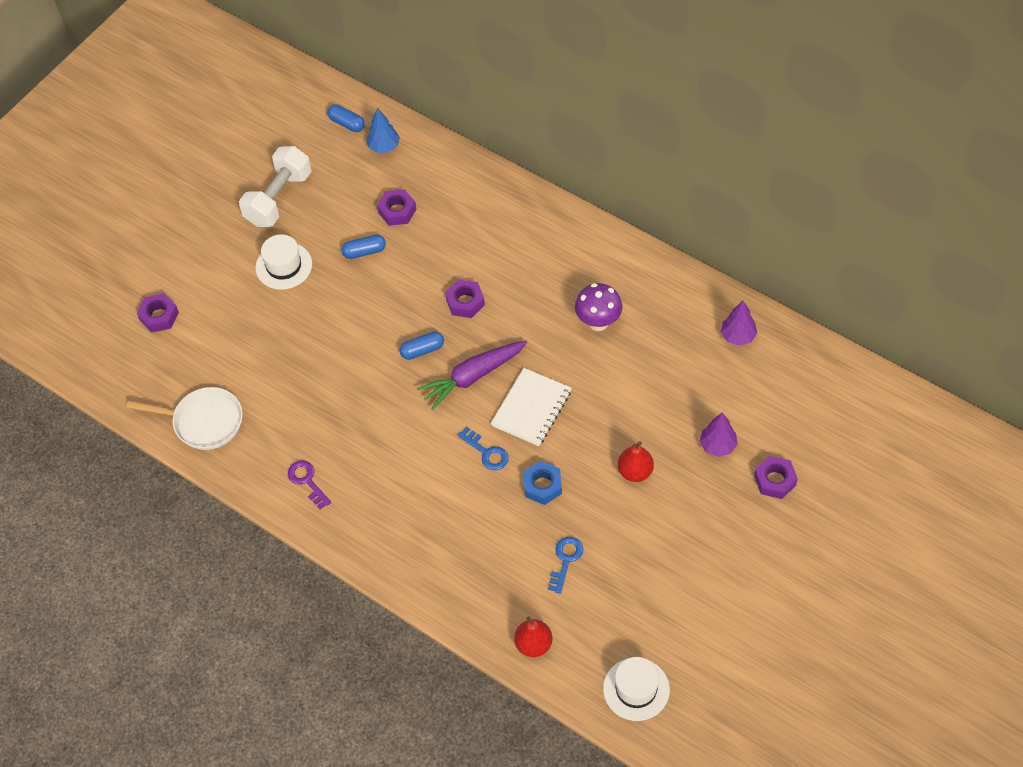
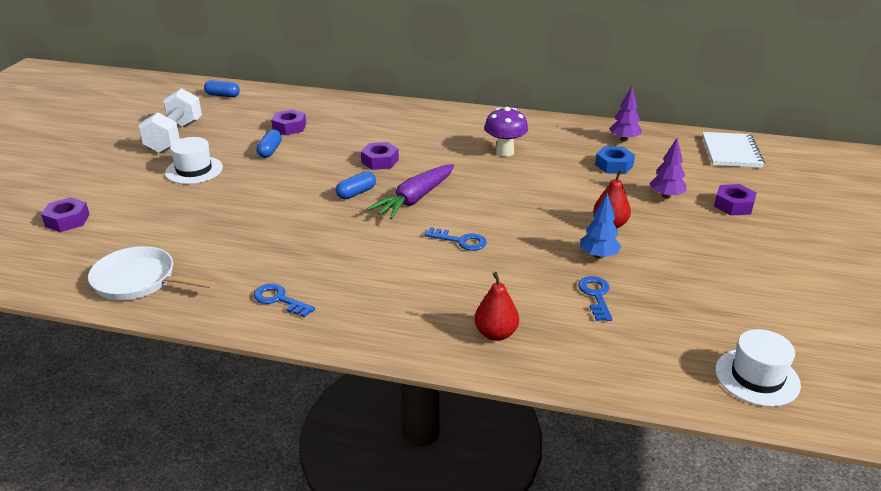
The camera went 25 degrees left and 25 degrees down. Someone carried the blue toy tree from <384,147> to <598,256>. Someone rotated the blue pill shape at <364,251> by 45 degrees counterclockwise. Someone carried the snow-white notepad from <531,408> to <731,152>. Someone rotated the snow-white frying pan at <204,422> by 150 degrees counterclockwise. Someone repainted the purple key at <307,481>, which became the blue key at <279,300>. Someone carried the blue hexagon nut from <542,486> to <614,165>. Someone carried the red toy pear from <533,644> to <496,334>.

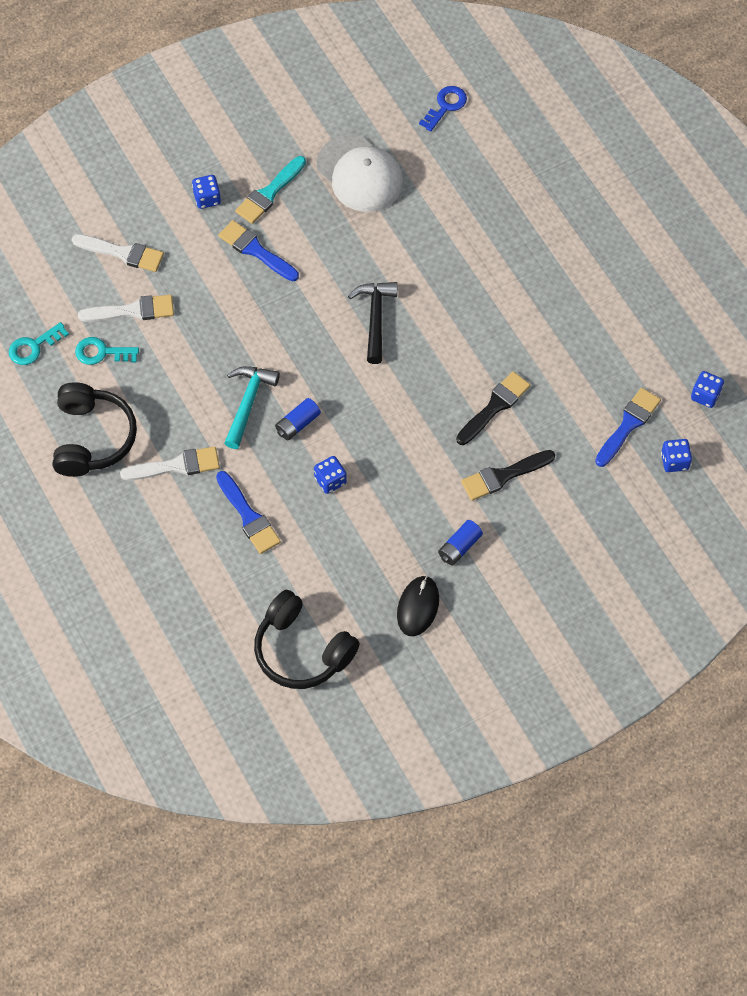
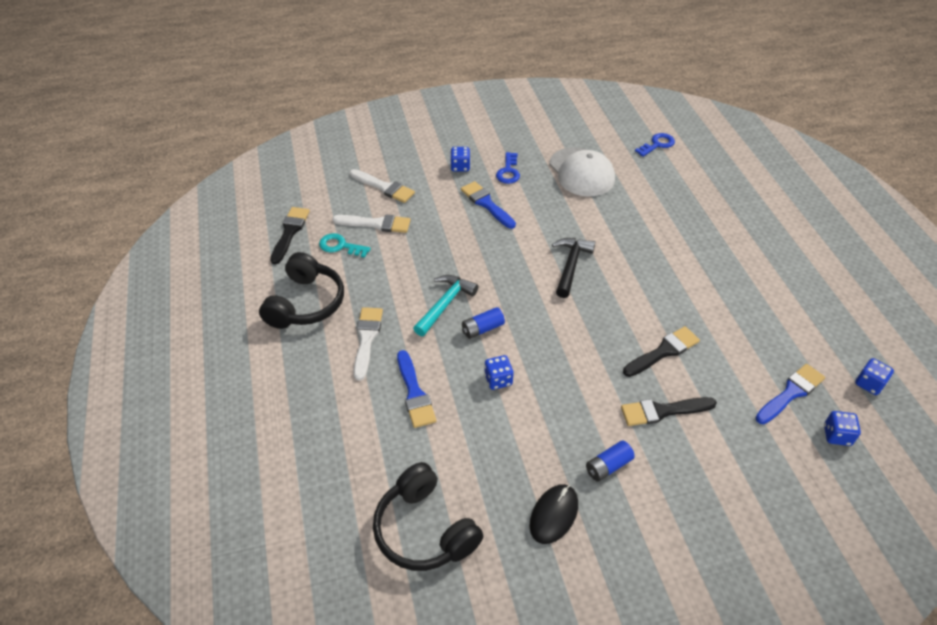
The camera went 15 degrees right and 15 degrees down. Someone swapped the aqua paintbrush at <269,193> for the blue key at <508,171>. Someone swapped the aqua key at <33,347> for the jet-black paintbrush at <290,232>. Someone rotated the snow-white paintbrush at <176,466> by 90 degrees counterclockwise.

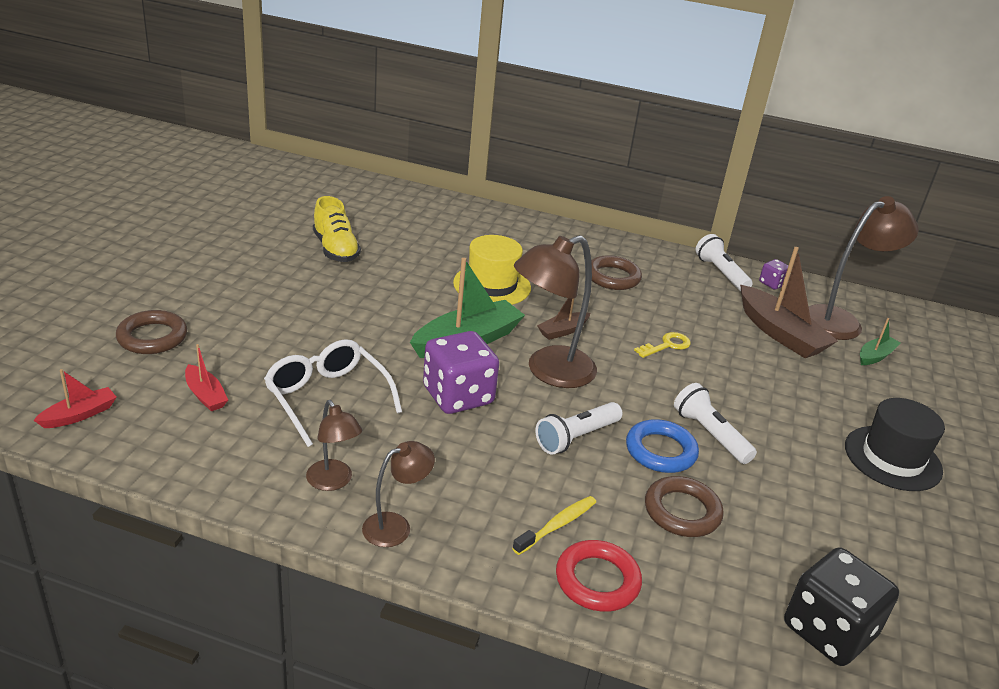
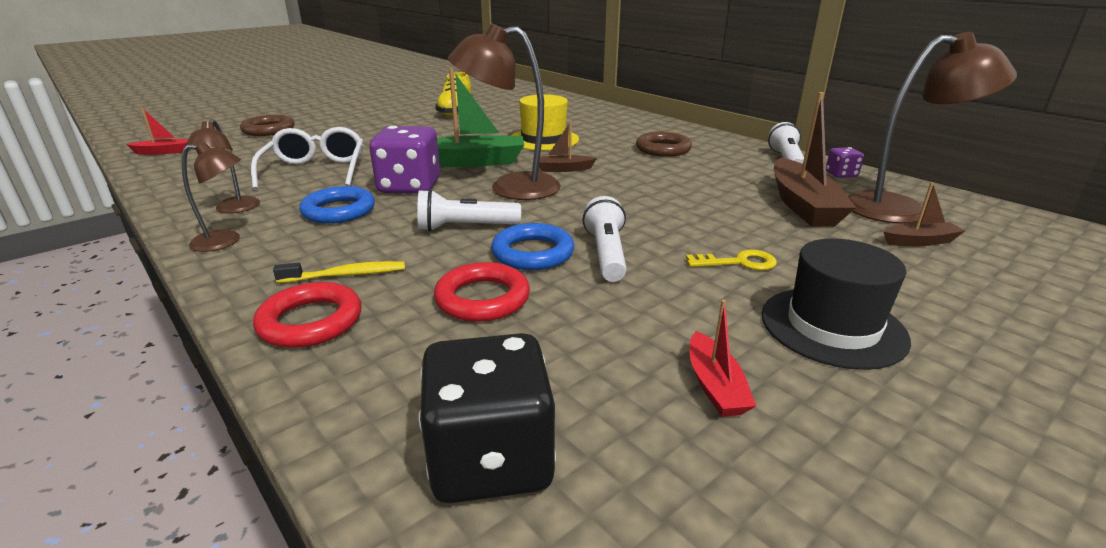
The camera went 35 degrees right and 5 degrees down. Someone repainted the leaf-green boat at <875,356>, which became the dark brown boat at <919,241>. Someone carried the golden key from <667,345> to <739,262>. Someone carried the red boat from <205,395> to <715,386>. Someone repainted the dark brown ring at <682,511>, which became the red ring at <482,298>. Someone put down the blue ring at <339,211>.

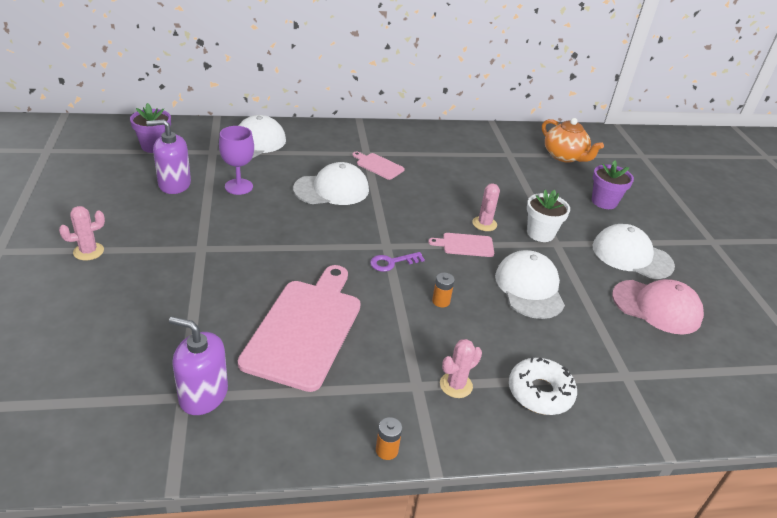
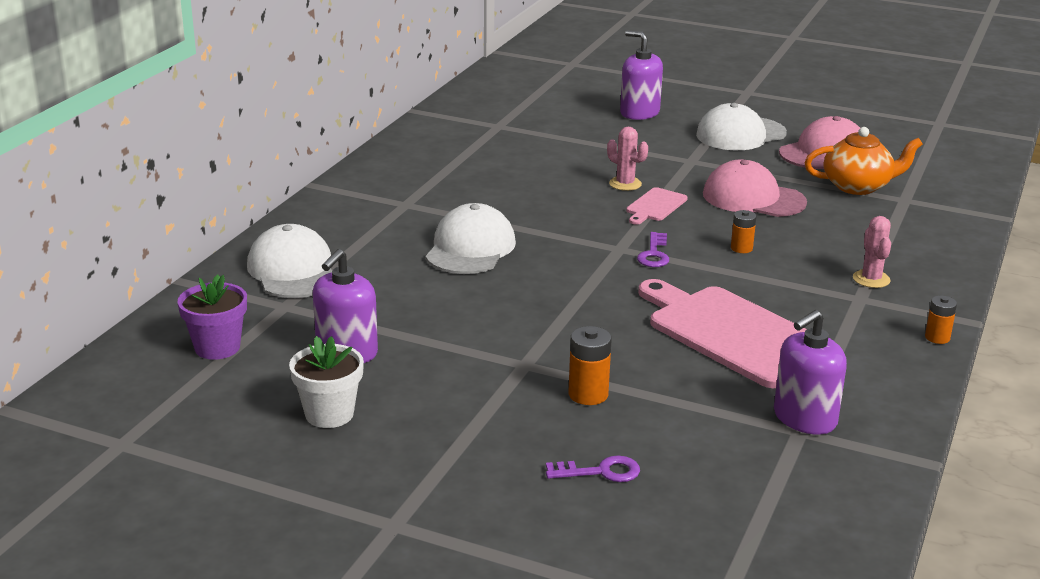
The camera went 55 degrees left and 10 degrees down. Someone carried the orange-coloured china teapot from <565,156> to <858,186>. Someone took away the purple goblet at <239,186>. Someone took away the rose-pink chopping board at <378,166>. Someone swapped the purple plant pot at <604,202> for the purple soap dispenser at <639,113>. Someone carried the snow-white plant pot from <540,233> to <329,414>. Someone took away the rose-pink cactus at <88,251>. Someone repainted the snow-white baseball cap at <529,288>, which became the rose-pink baseball cap at <753,198>. Someone took away the snow-white glazed donut at <540,392>. Someone put down the orange-coloured power cell at <588,394>. Someone put down the purple key at <601,472>.

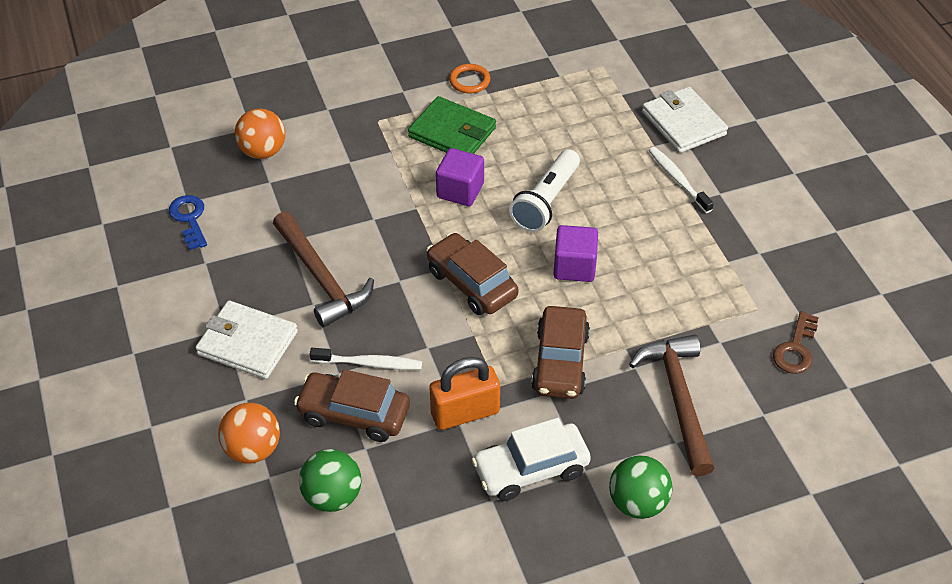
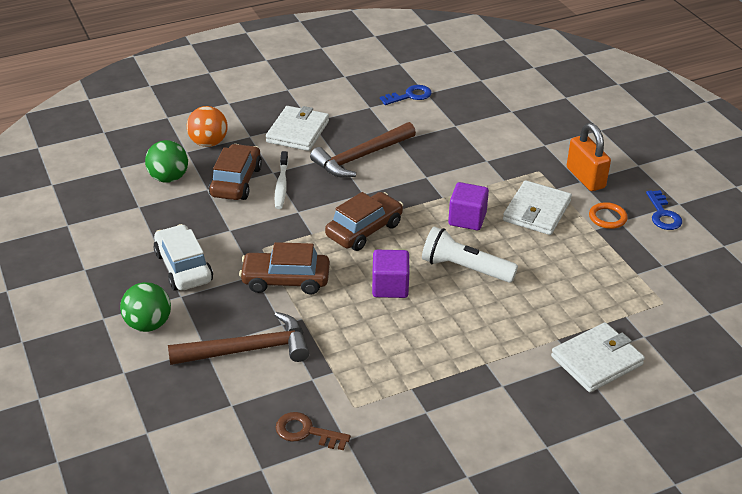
The camera went 85 degrees right and 10 degrees down. Someone repainted the leaf-green wallet at <452,132>, which became the snow-white wallet at <537,211>. Someone took away the orange-coloured ball at <263,151>. Someone took away the snow-white dental brush at <678,179>. Someone carried the orange-coloured lock from <465,413> to <585,178>. Someone put down the blue key at <663,214>.

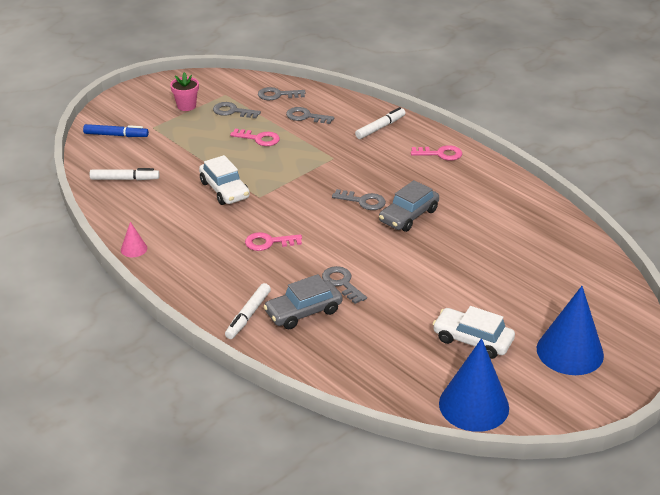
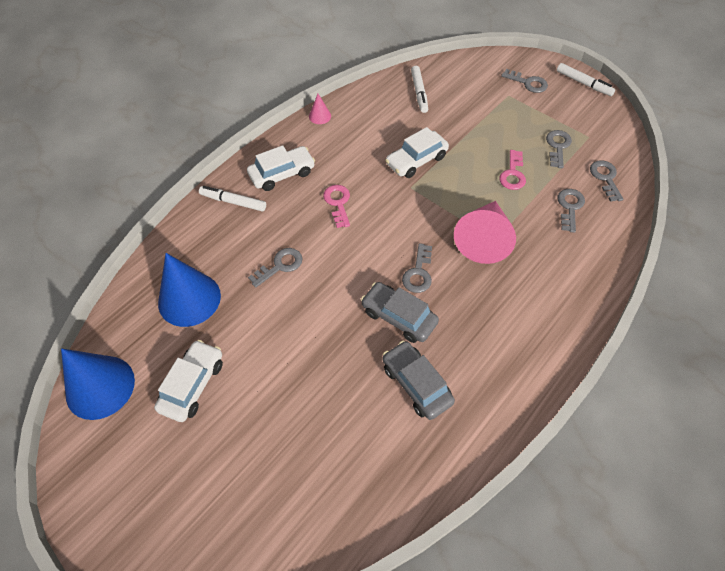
The camera went 85 degrees right and 20 degrees up. Someone took away the rose-pink plant pot at <186,106>. Someone carried the snow-white felt pen from <380,127> to <583,83>. Someone took away the blue felt pen at <116,135>. Someone took away the rose-pink key at <440,154>. Someone carried the gray automobile from <303,312> to <416,384>. Someone carried the blue solid cone from <570,351> to <189,299>. Someone put down the gray key at <528,83>. Someone put down the snow-white automobile at <282,174>. Someone put down the rose-pink solid cone at <484,239>.

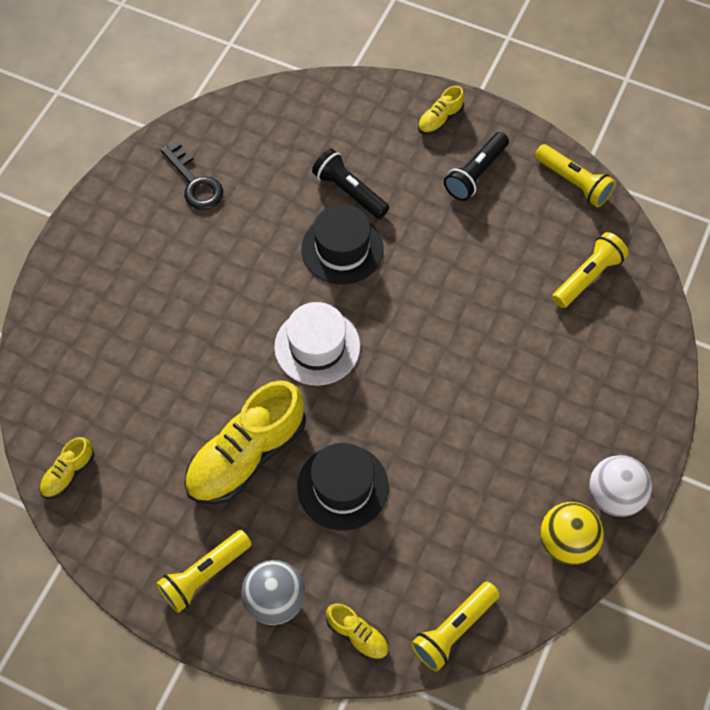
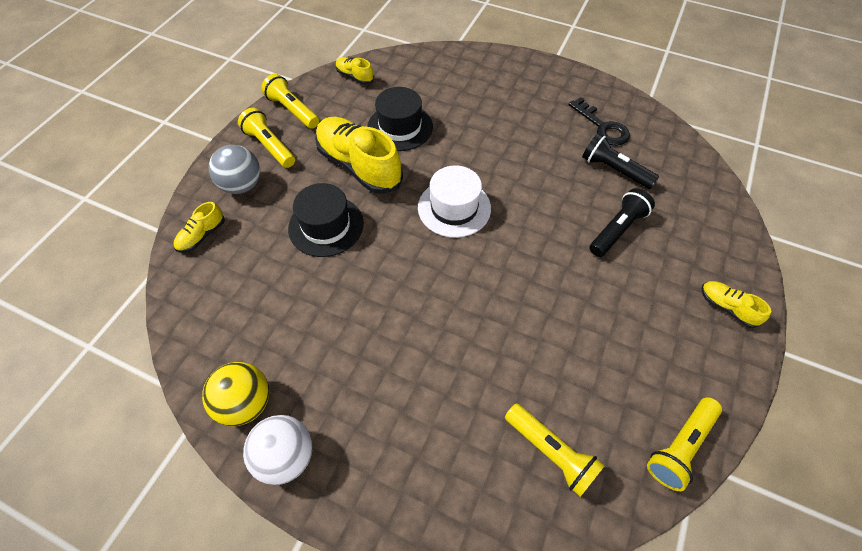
The camera went 90 degrees right and 5 degrees down. Someone carried the jet-black pocket torch from <476,174> to <614,170>. Someone rotated the jet-black key at <195,183> by 90 degrees counterclockwise. Someone carried the jet-black top hat from <342,249> to <400,127>. Someone carried the golden pocket torch from <454,629> to <292,110>.

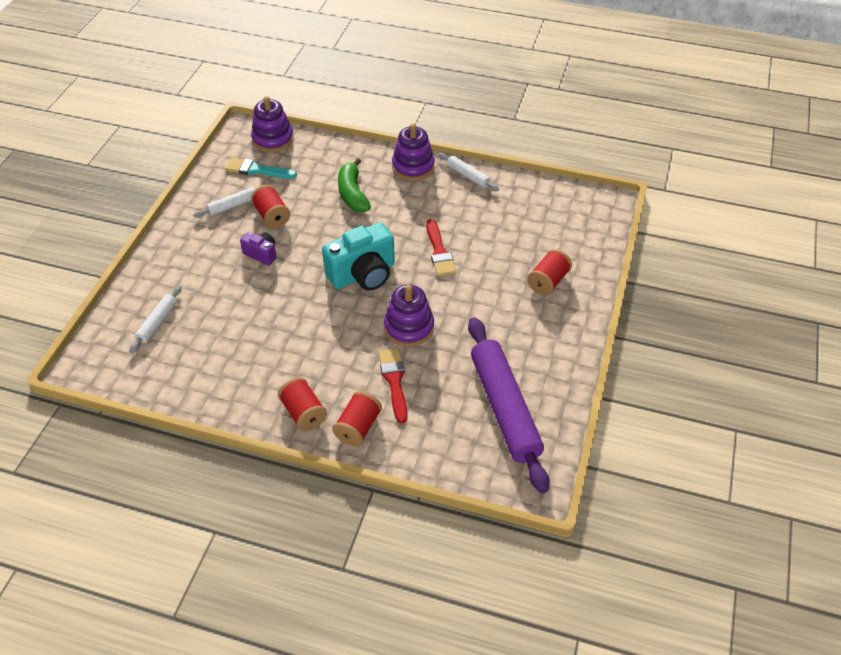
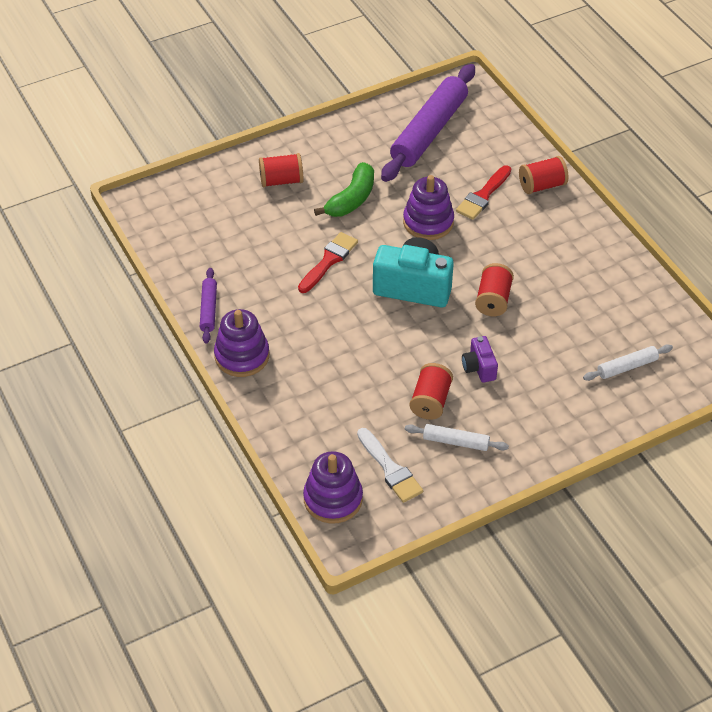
The camera went 135 degrees left and 0 degrees up. Someone repainted the snow-white dough roller at <468,176>, which became the purple dough roller at <208,309>. Someone repainted the aqua paintbrush at <257,170>, which became the snow-white paintbrush at <390,468>. Someone carried the leaf-green banana fruit from <353,194> to <351,199>. Someone carried the red bobbin from <303,413> to <493,300>.

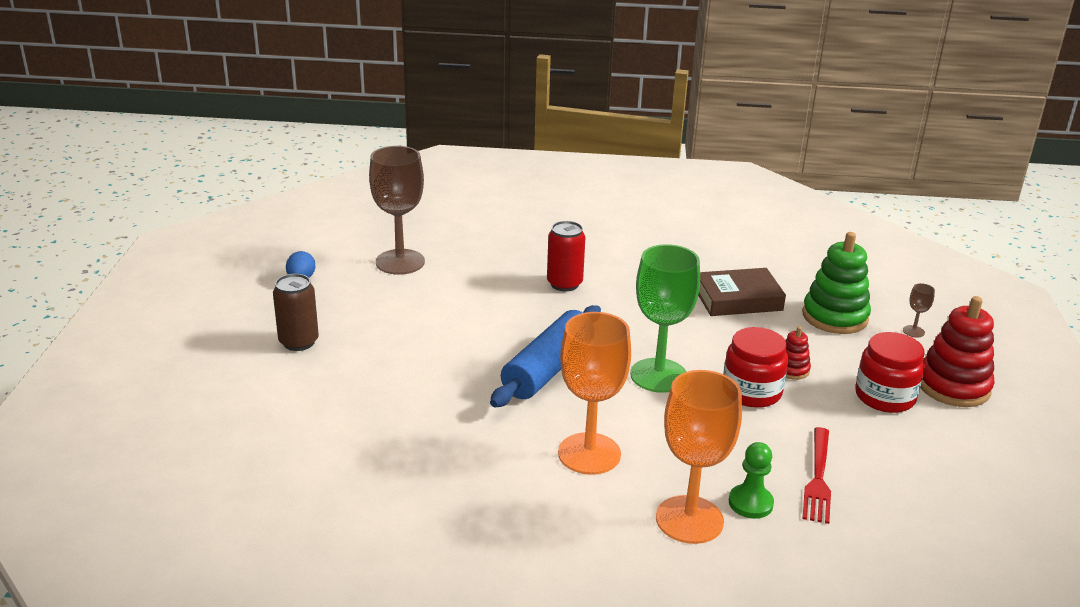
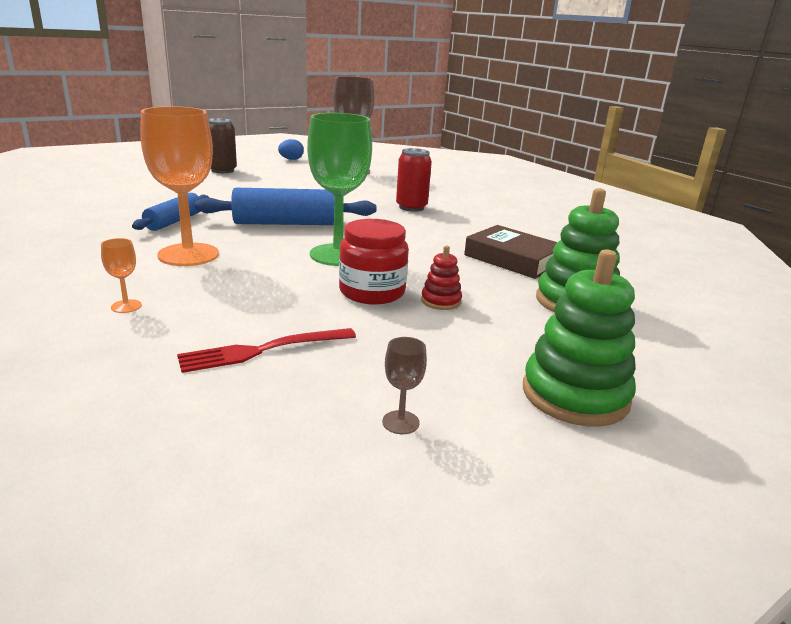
The camera went 50 degrees right and 5 degrees down. Someone carried the dark brown goblet from <913,331> to <400,422>. Someone repainted the red ring stacker at <953,386>, which became the leaf-green ring stacker at <575,395>. Someone took away the red jar at <884,397>. Someone scaled the orange-coloured goblet at <689,519> by 0.40. Someone took away the leaf-green chess pawn at <750,503>. Someone put down the blue dough roller at <174,221>.

